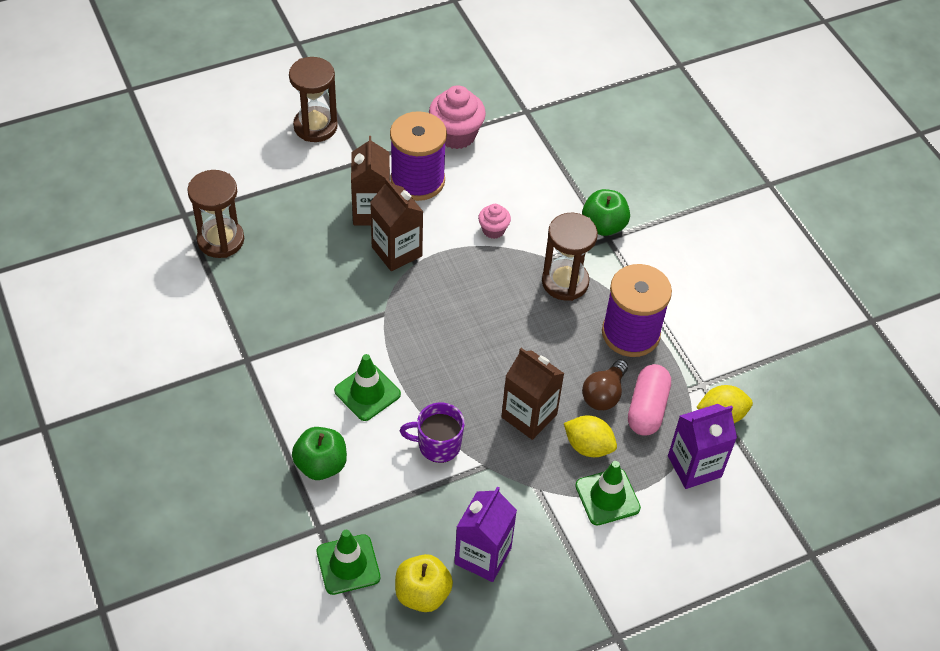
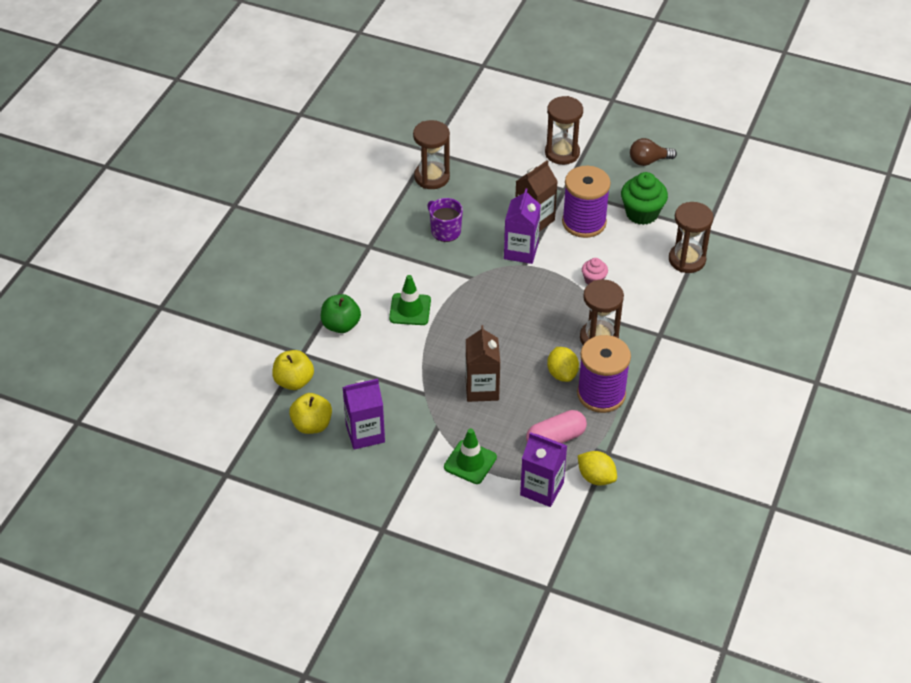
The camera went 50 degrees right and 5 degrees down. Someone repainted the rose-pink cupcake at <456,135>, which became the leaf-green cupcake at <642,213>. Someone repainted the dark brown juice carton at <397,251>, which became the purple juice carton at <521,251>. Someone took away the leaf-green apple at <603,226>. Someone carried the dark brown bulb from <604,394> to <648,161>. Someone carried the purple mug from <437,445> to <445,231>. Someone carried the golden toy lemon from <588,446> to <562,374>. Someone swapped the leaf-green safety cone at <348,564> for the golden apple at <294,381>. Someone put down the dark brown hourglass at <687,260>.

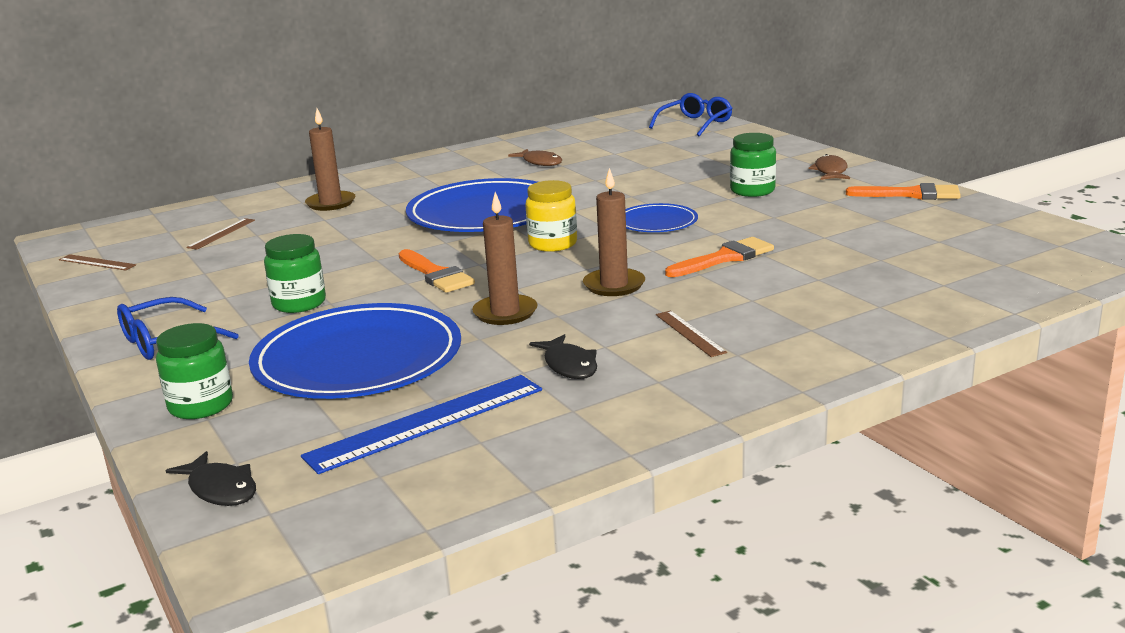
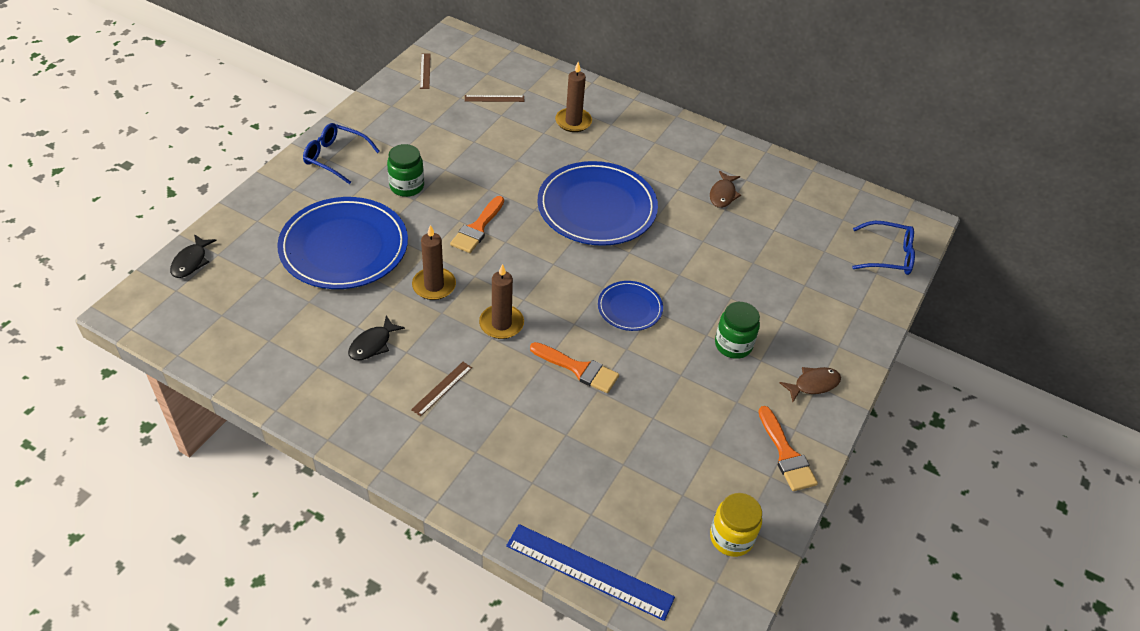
The camera went 55 degrees right and 25 degrees up. Someone carried the golden jar from <553,244> to <731,537>. Someone took away the leaf-green jar at <201,406>. Someone carried the blue straightedge from <426,422> to <589,571>.

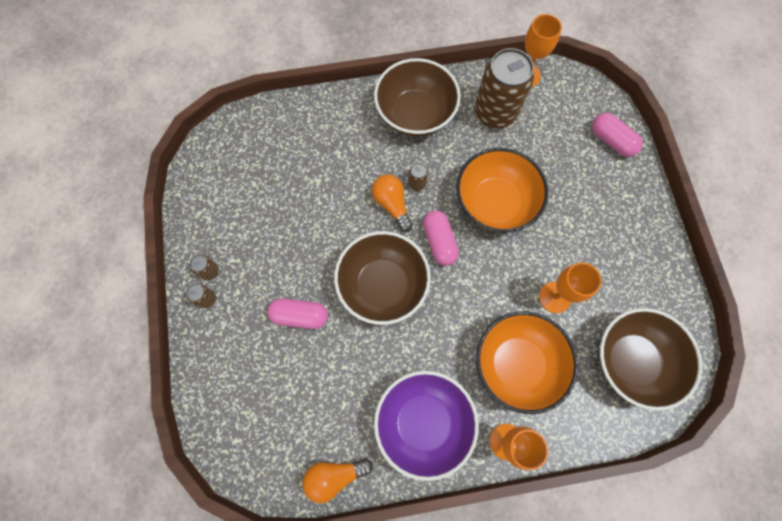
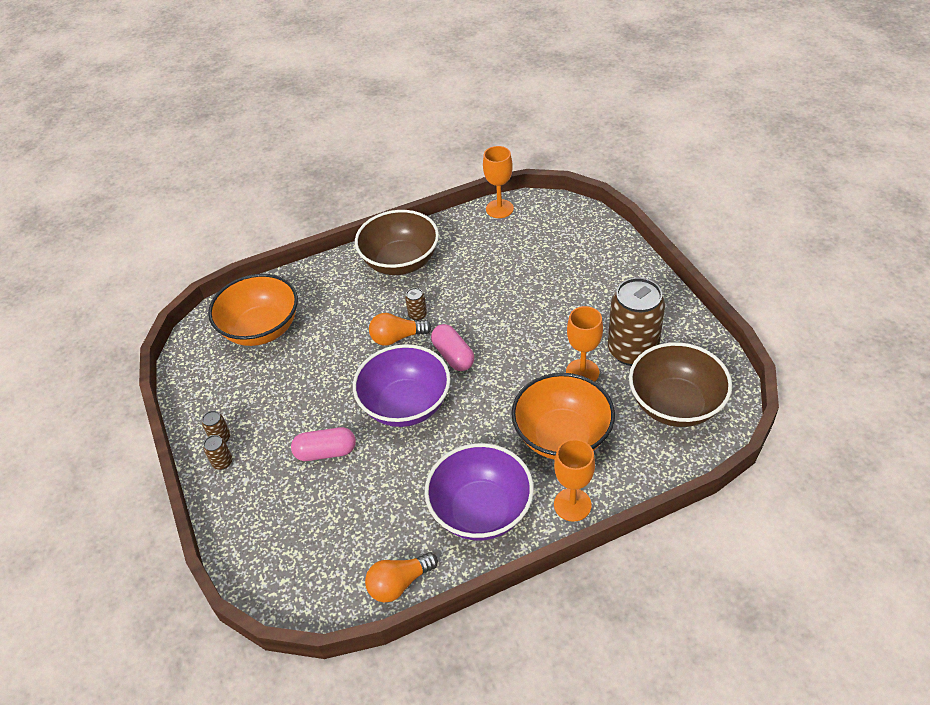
The camera went 10 degrees left and 25 degrees down. Someone carried the dark brown soda can from <495,113> to <632,351>. Someone took away the rose-pink pill shape at <611,141>. Someone carried the orange-coloured serving bowl from <494,203> to <261,329>. Someone rotated the orange-coloured bulb at <392,205> by 60 degrees counterclockwise. Someone repainted the dark brown serving bowl at <382,285>, which became the purple serving bowl at <406,405>.

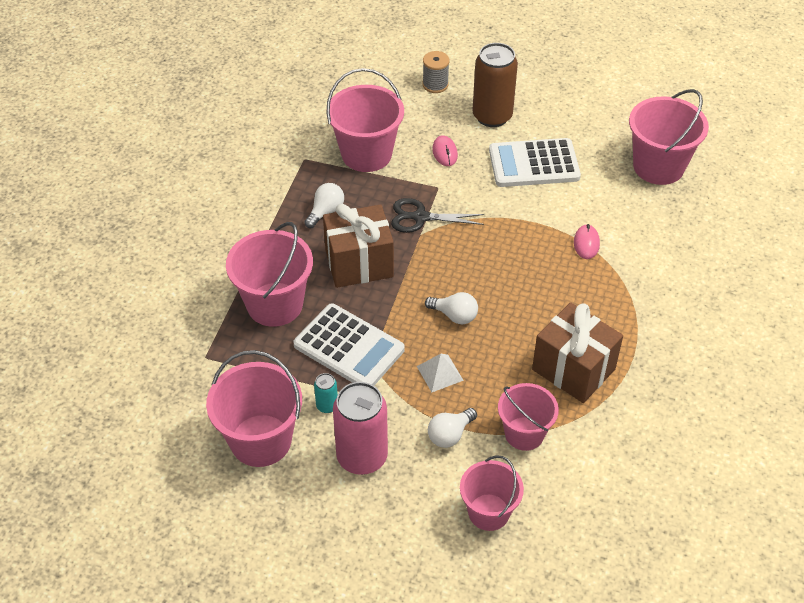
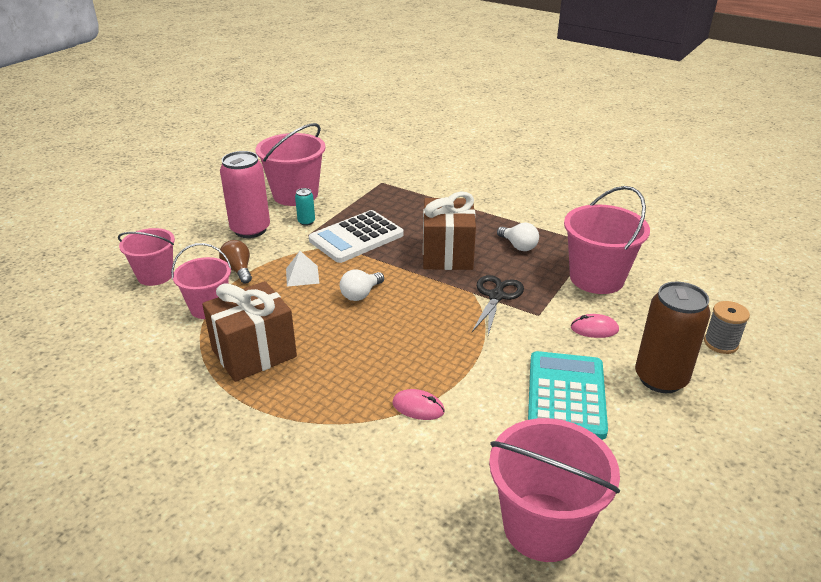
The camera went 105 degrees right and 15 degrees down. Someone repainted the snow-white calculator at <534,164>, which became the aqua calculator at <566,395>. Someone took away the rose-pink sand bucket at <275,304>. Someone repainted the snow-white bulb at <450,435>, which became the dark brown bulb at <238,270>.

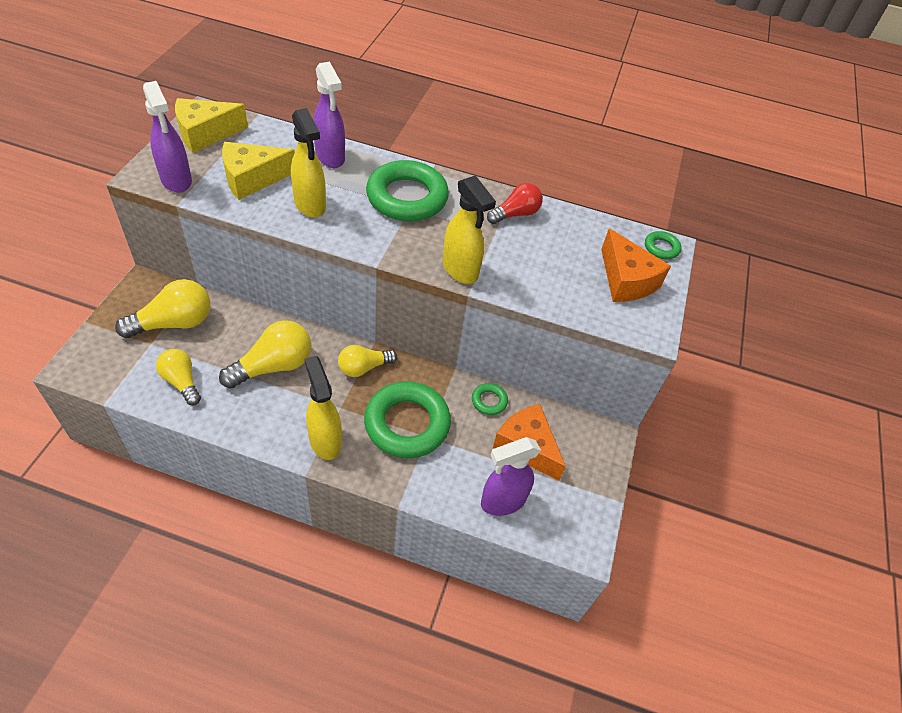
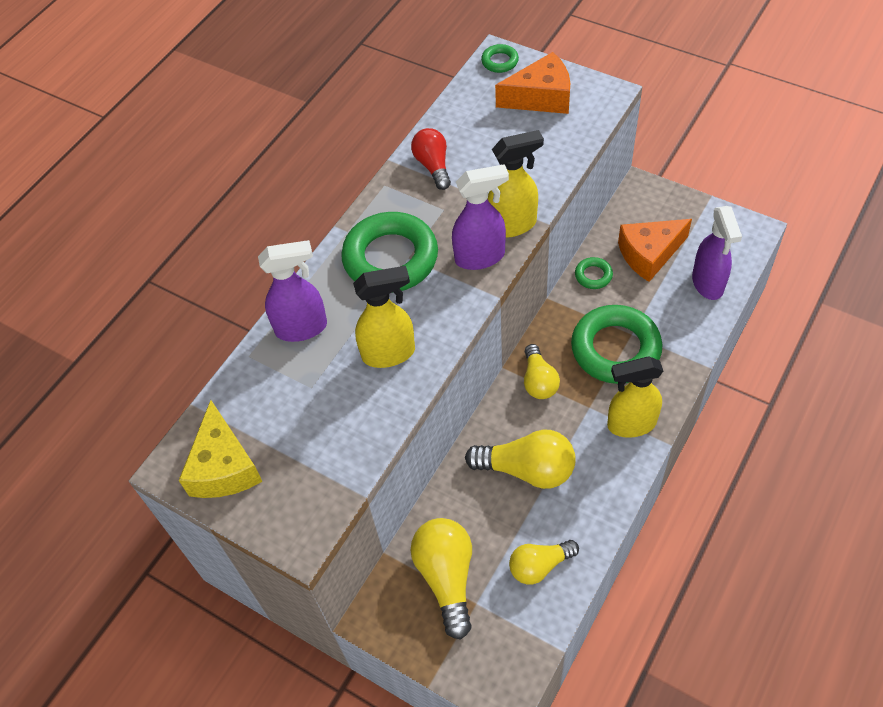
The camera went 65 degrees left and 5 degrees up. Someone carried the purple spray bottle from <176,180> to <480,257>. Someone took away the golden cheese wedge at <252,179>. Someone rotated the golden bulb at <273,366> by 120 degrees clockwise.

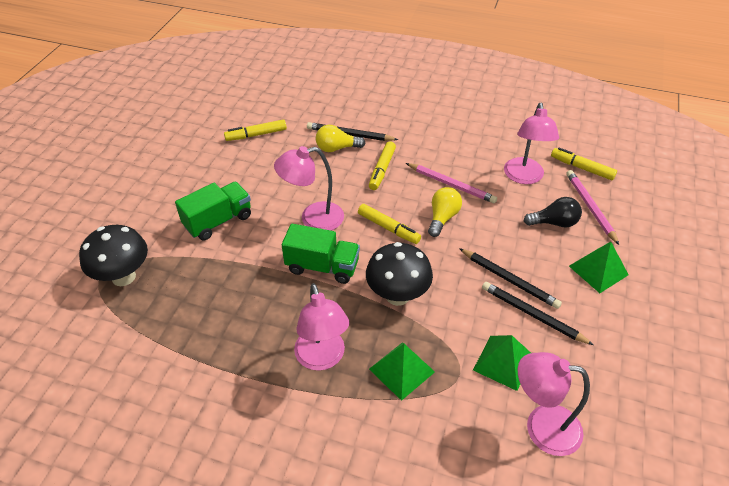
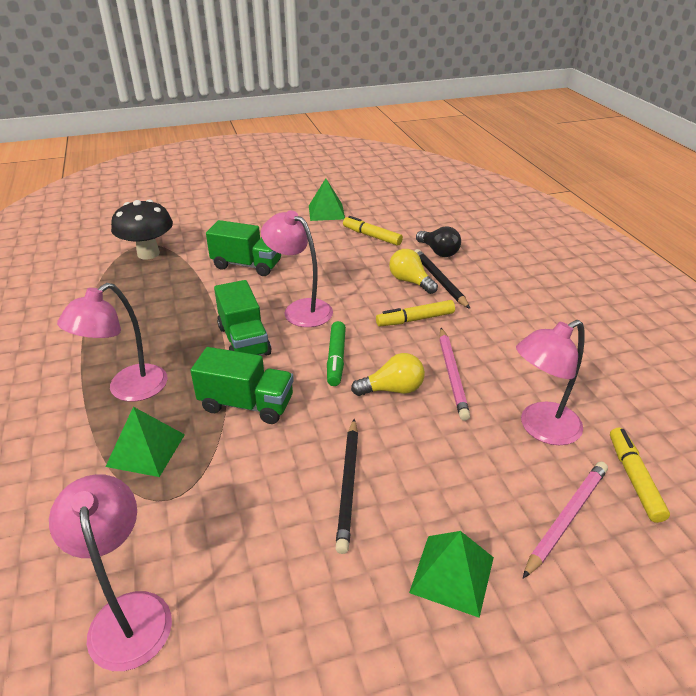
The camera went 55 degrees right and 10 degrees down. Someone carried the jet-black bulb from <554,223> to <438,252>. Someone repainted the golden felt pen at <388,228>, which became the leaf-green felt pen at <336,358>. Someone swapped the jet-black mushroom at <397,295> for the leaf-green lorry at <247,404>. Someone took away the jet-black lead pencil at <532,315>. Someone carried the leaf-green solid pyramid from <503,362> to <326,212>.

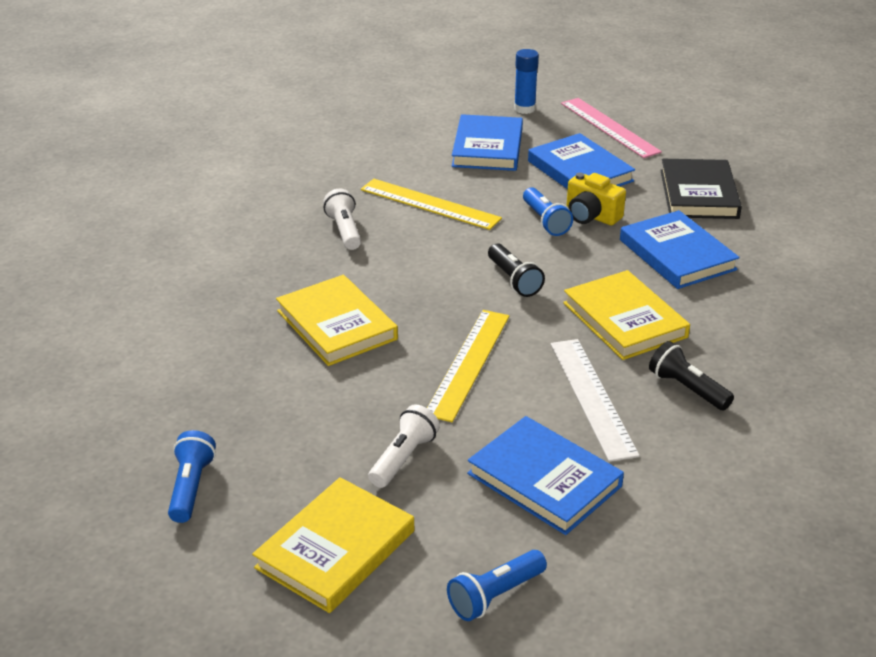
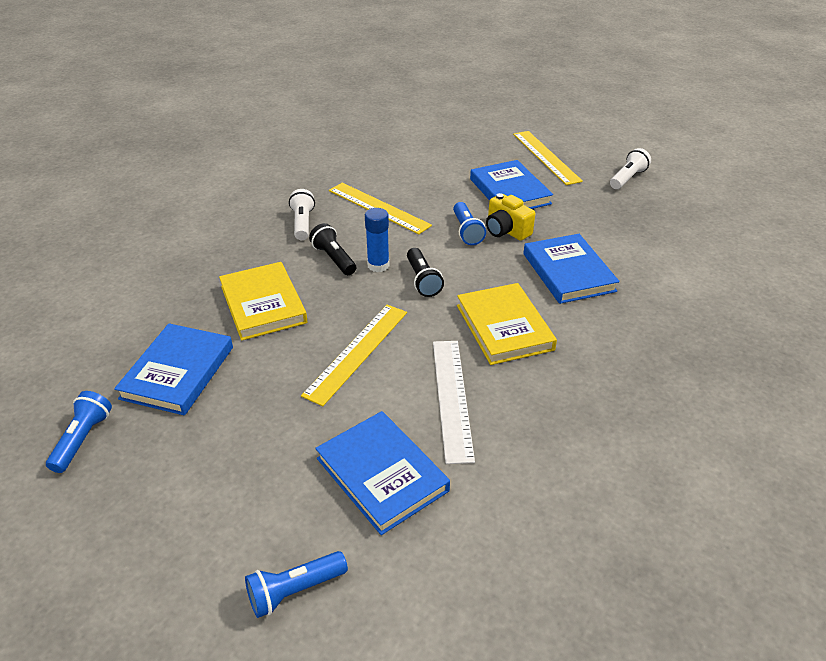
The camera went 10 degrees right and 5 degrees up. Someone carried the blue stick of glue from <524,109> to <378,265>. Someone repainted the rose-pink straightedge at <609,127>, which became the golden straightedge at <546,157>. Someone carried the blue book from <487,148> to <178,372>. Someone took away the jet-black book at <698,194>. Someone carried the jet-black pocket torch from <687,388> to <334,259>. Someone carried the snow-white pocket torch from <404,458> to <627,178>. Someone took away the golden book at <335,549>.

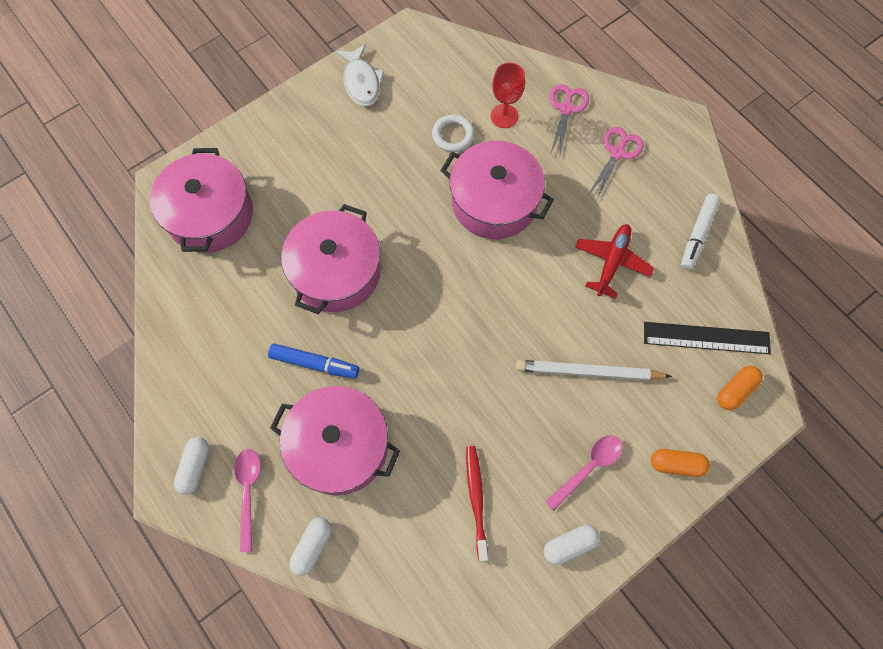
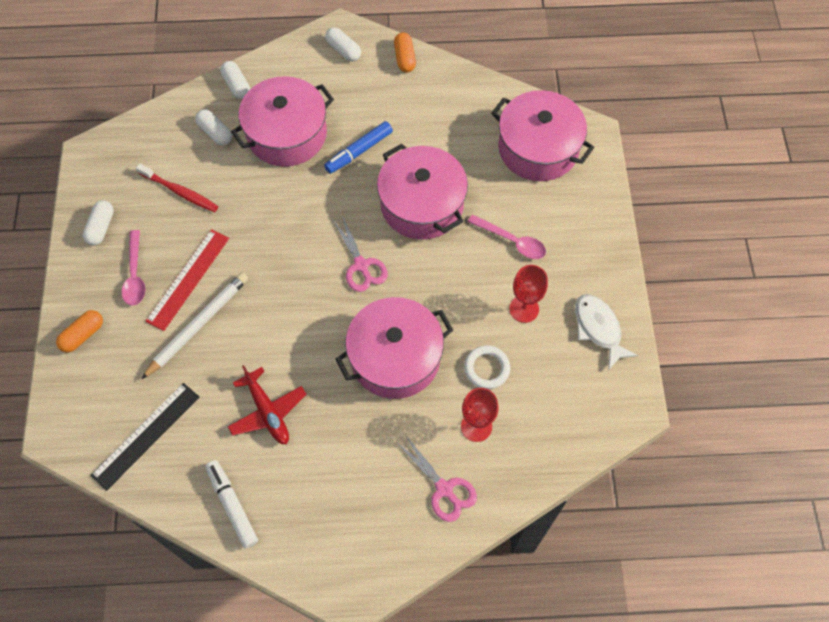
The camera went 125 degrees right and 5 degrees down. Someone rotated the snow-white fish at <361,82> by 45 degrees clockwise. Someone carried the rose-pink scissors from <617,153> to <361,265>. Someone carried the orange-coloured pill shape from <735,390> to <404,58>. Someone carried the rose-pink tablespoon from <248,492> to <512,241>. Someone put down the snow-white pill shape at <215,133>. Someone put down the red straightedge at <188,279>. Someone put down the red goblet at <524,309>.

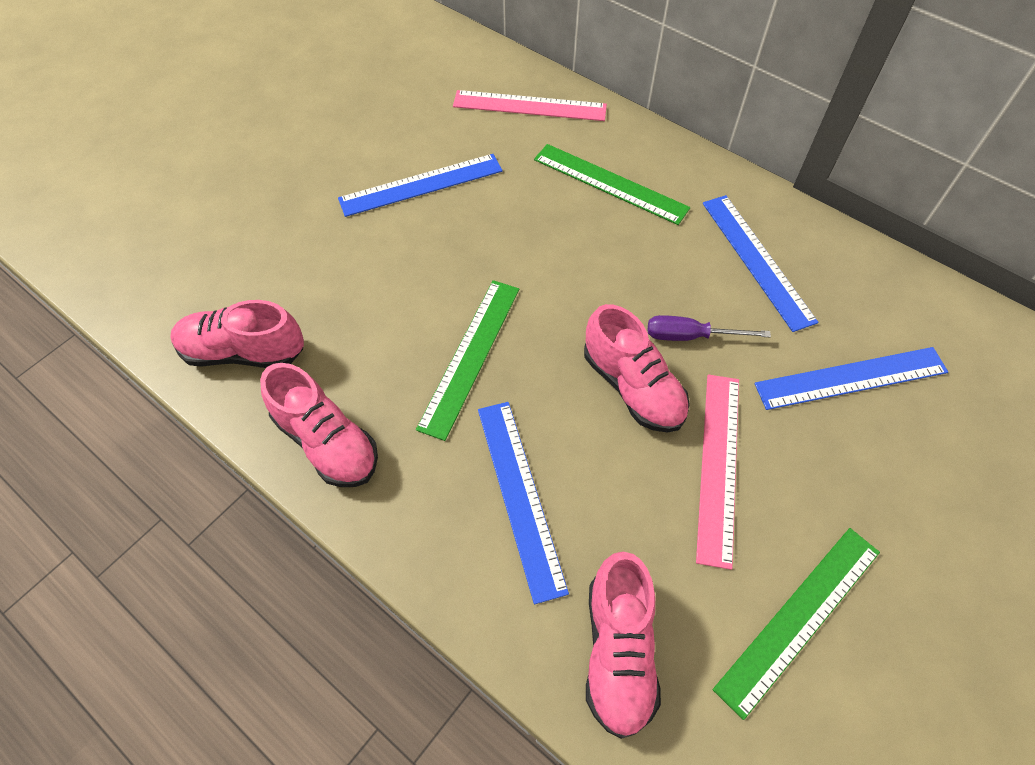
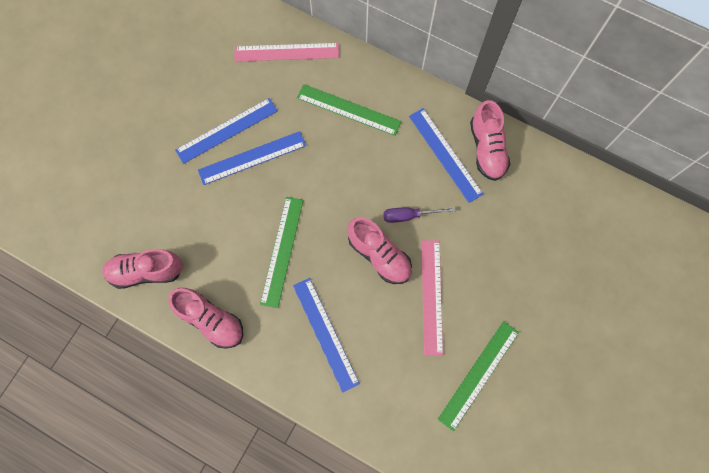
The camera went 10 degrees left and 15 degrees up. Someone carried the blue straightedge from <851,378> to <252,157>. Someone carried the rose-pink shoe from <618,651> to <487,149>.

